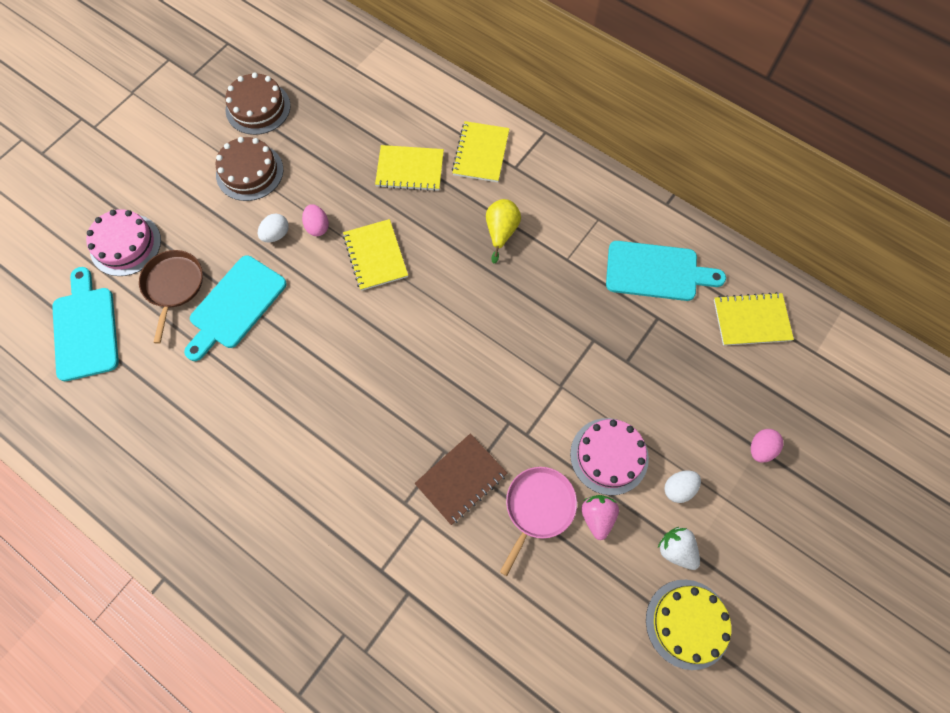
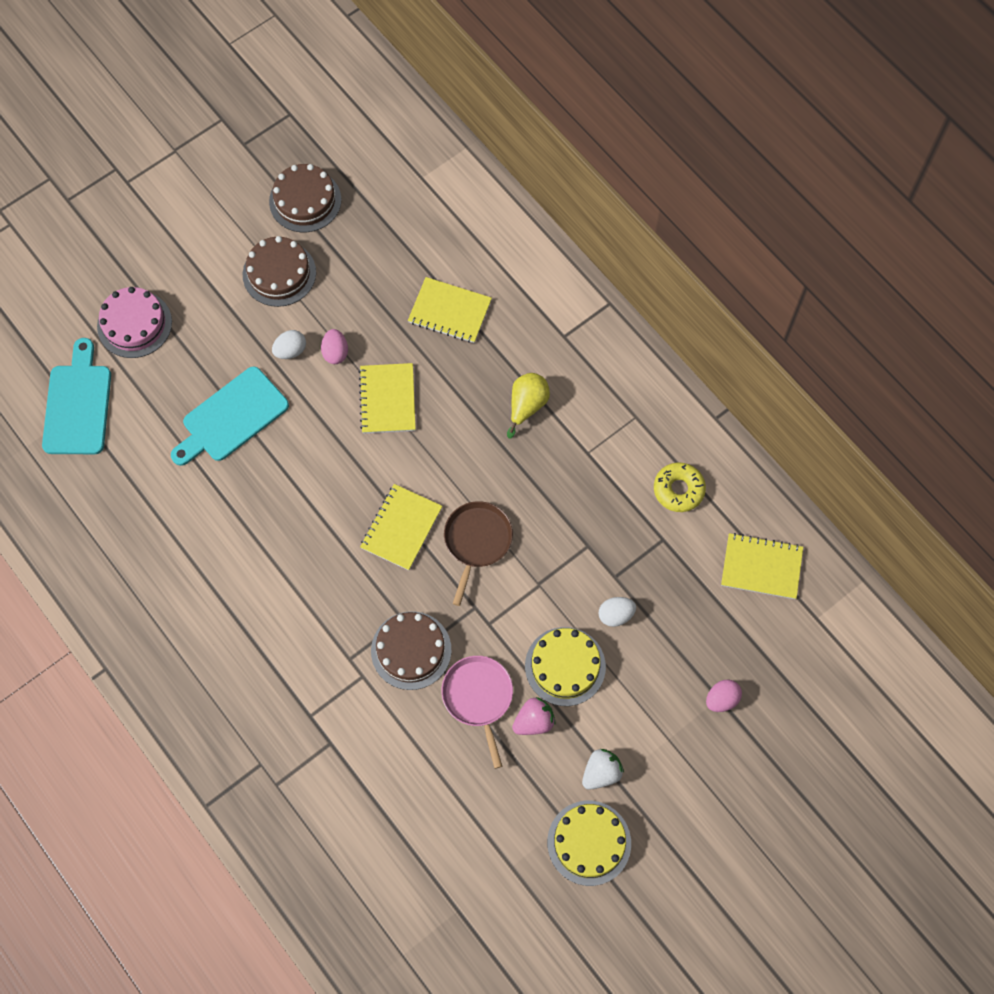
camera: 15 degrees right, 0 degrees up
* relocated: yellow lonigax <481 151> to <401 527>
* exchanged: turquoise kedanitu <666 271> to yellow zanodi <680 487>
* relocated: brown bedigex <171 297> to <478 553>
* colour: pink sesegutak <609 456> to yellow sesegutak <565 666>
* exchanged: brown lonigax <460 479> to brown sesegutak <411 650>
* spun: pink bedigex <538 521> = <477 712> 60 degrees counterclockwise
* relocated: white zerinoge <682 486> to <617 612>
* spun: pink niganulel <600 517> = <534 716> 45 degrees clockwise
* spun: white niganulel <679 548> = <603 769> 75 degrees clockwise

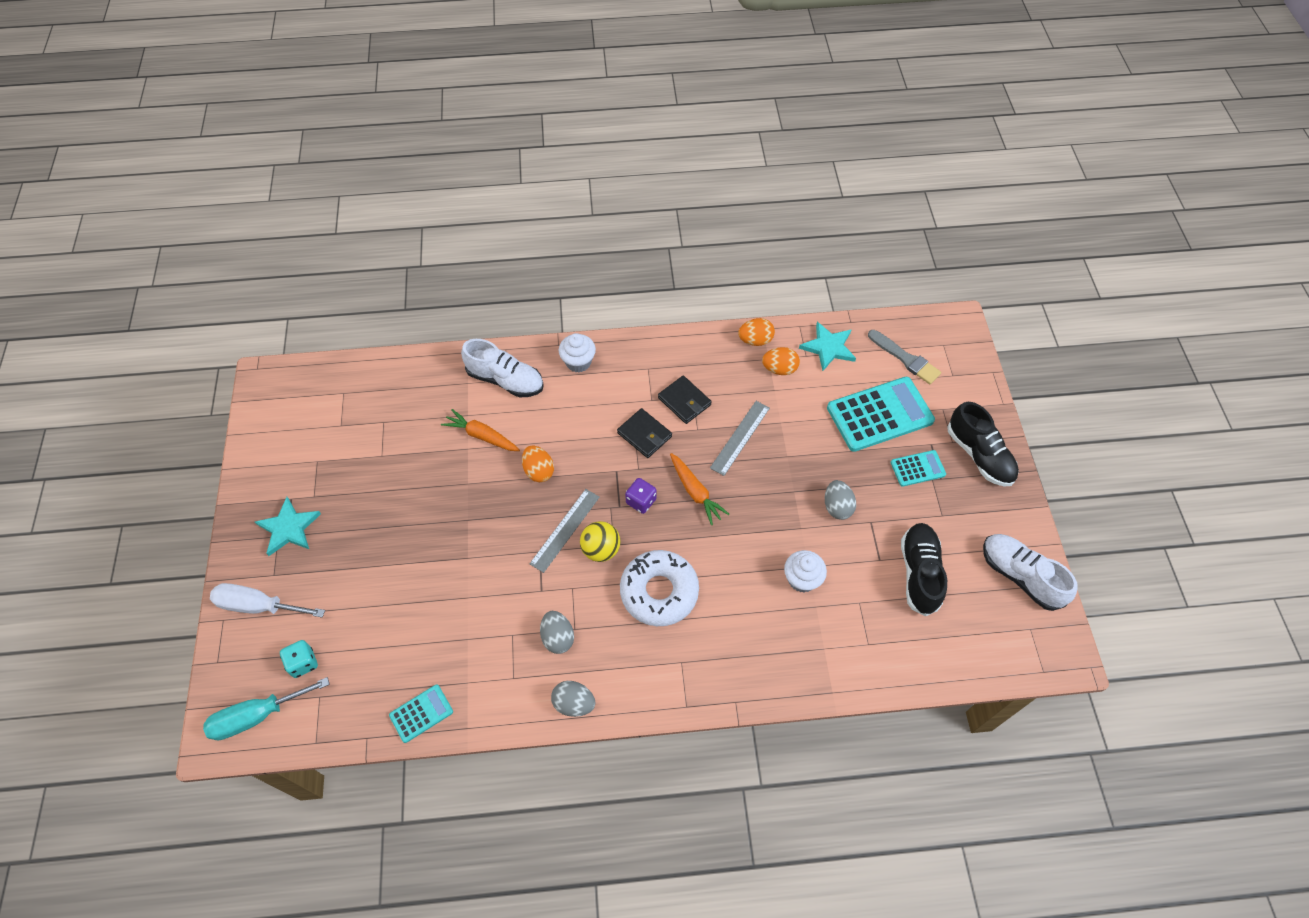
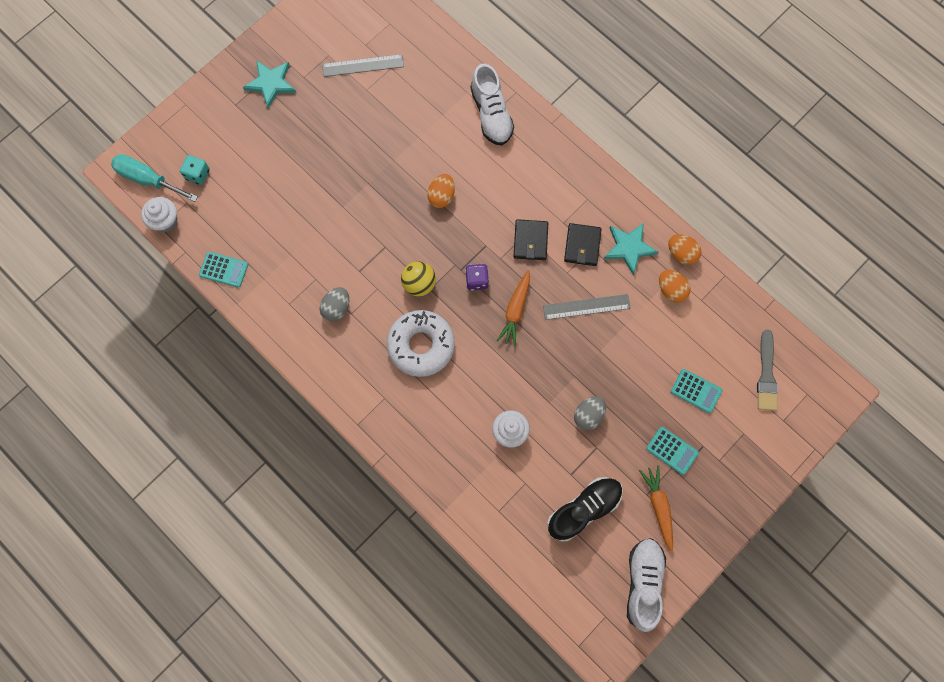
camera: 50 degrees right, 15 degrees up
* relocated: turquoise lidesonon <827 346> to <631 249>
* relocated: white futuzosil <577 353> to <159 214>
* size: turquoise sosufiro <881 414> = <697 391> x0.50
* missing: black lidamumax <983 444>
* relocated: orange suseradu <480 430> to <656 508>
* relocated: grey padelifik <564 531> to <363 65>
* missing: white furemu <267 600>
* missing: grey zerinoge <573 699>

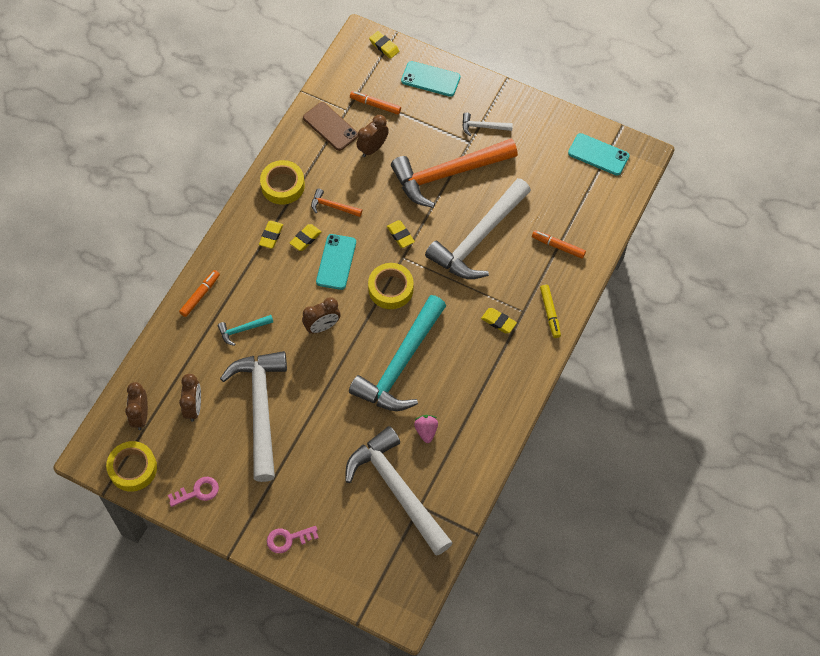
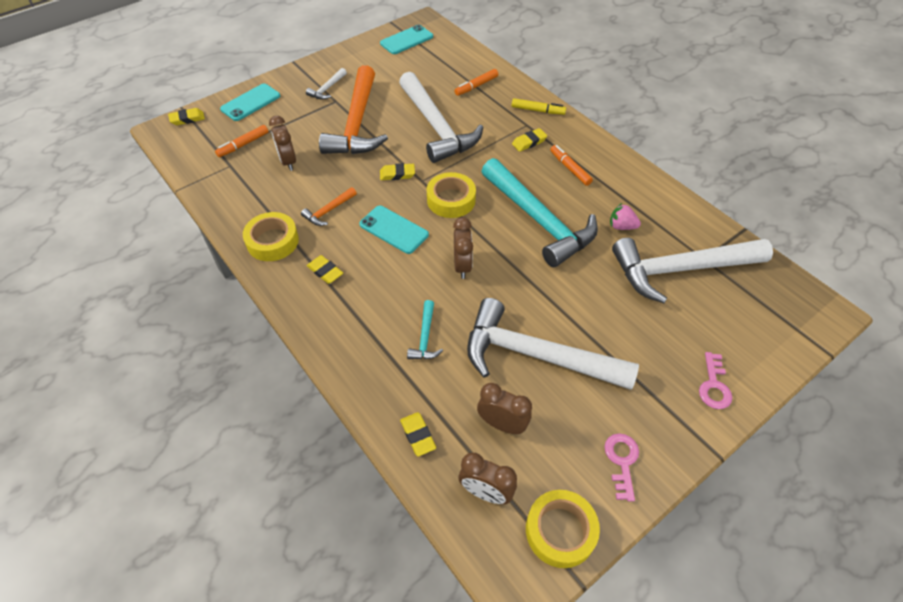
camera: 65 degrees left, 10 degrees down
* missing: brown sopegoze <330 126>
* relocated: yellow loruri <305 237> to <418 434>
* relocated: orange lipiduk <199 293> to <571 165>

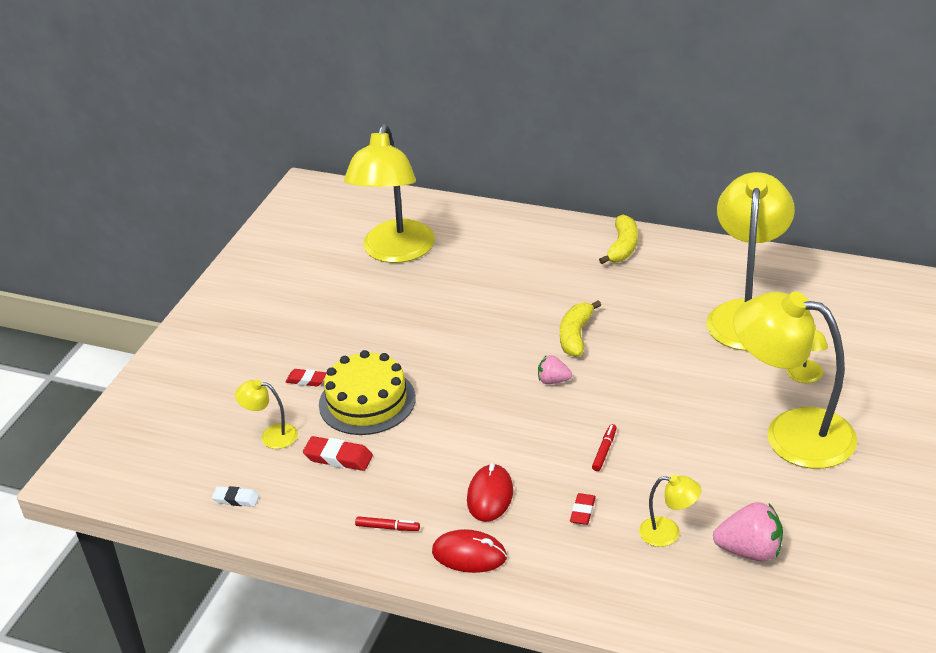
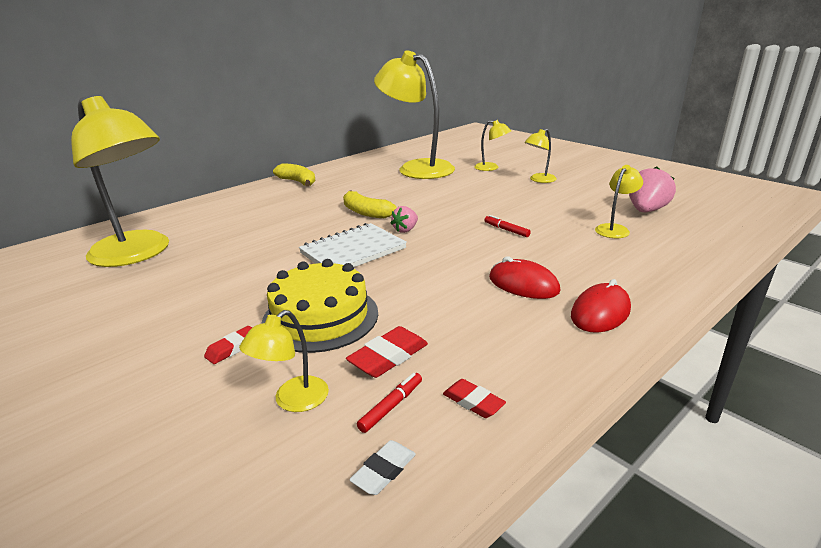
camera: 65 degrees left, 10 degrees down
* size: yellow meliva <795 380> = <541 156> x0.43
* relocated: red loruri <583 509> to <474 398>
* relocated: red lipiduk <387 523> to <389 403>
* appeared: white lonigax <353 245>

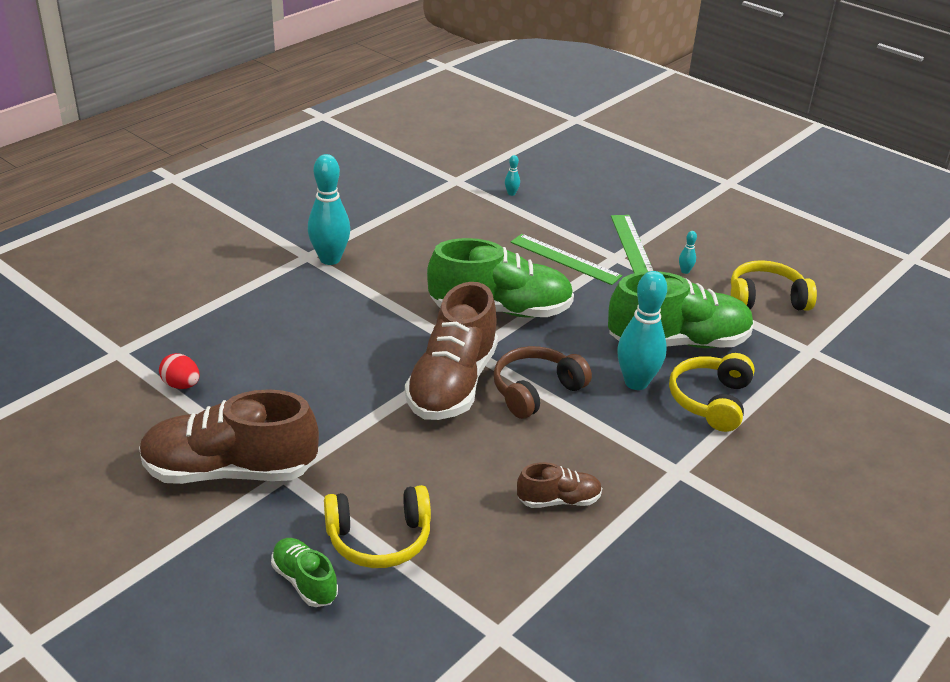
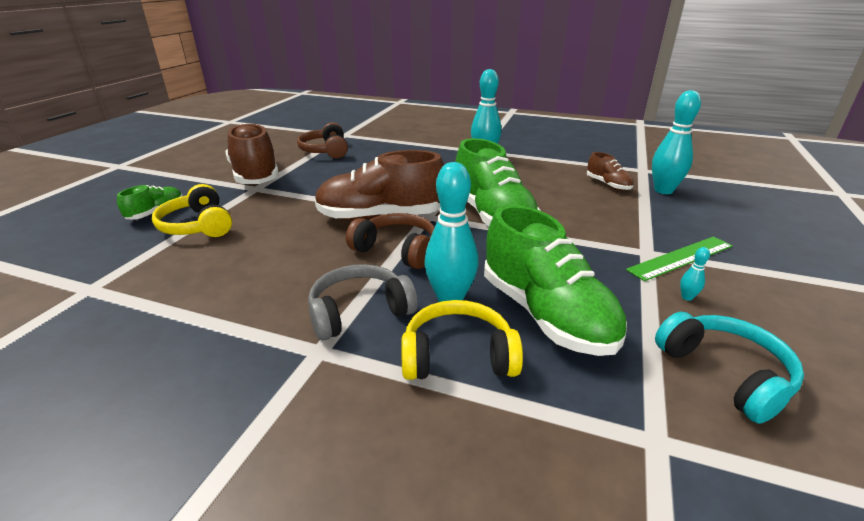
camera: 70 degrees right, 5 degrees down
* size: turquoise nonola <512 175> = <676 142> x2.45
* missing: green padelifik <566 259>
* colour: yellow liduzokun <774 285> to turquoise liduzokun <729 368>
* exchanged: red zerinoge <179 371> to brown liduzokun <322 140>
* relocated: brown lidamumax <559 485> to <610 171>
* appeared: grey liduzokun <363 302>

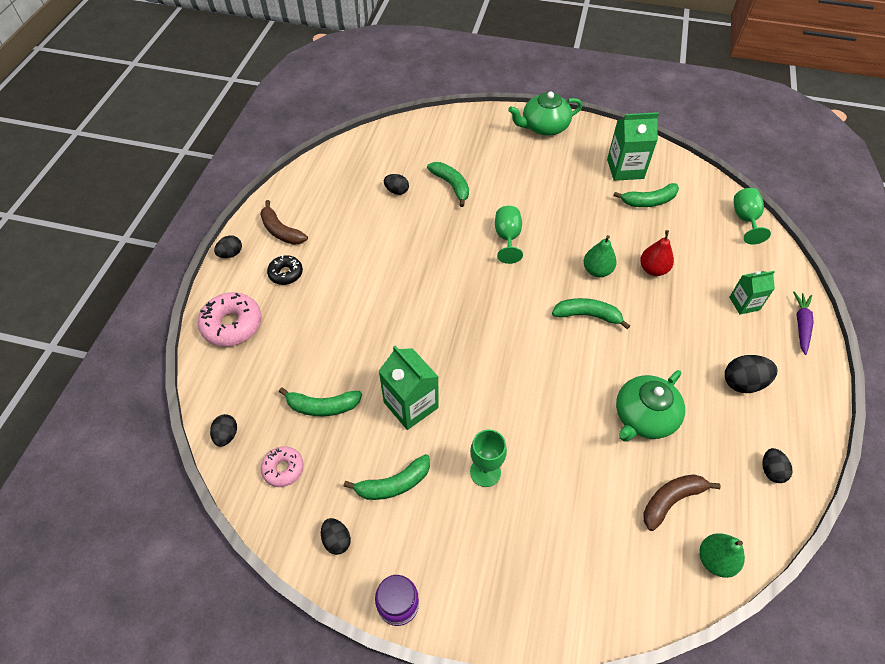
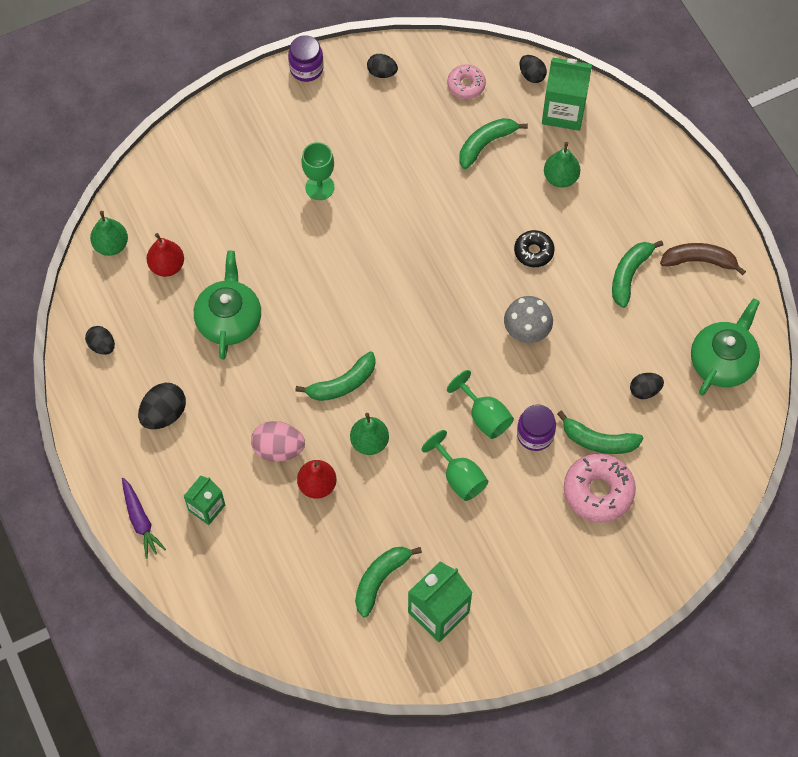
camera: 140 degrees right, 10 degrees up
* relocated: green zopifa <545 114> to <725 346>
* relocated: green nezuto <752 216> to <455 465>
* missing: black zerinoge <228 246>
* relocated: black zanodi <285 270> to <534 248>
* relocated: pink zanodi <230 319> to <600 488>
* relocated: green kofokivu <409 388> to <567 94>
* relocated: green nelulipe <387 477> to <637 274>
* exchanged: brown nelulipe <682 502> to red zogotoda <165 255>
* appeared: green zogotoda <562 165>
* appeared: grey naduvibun <528 319>
* appeared: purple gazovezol <536 428>
* appeared: pink zerinoge <278 441>

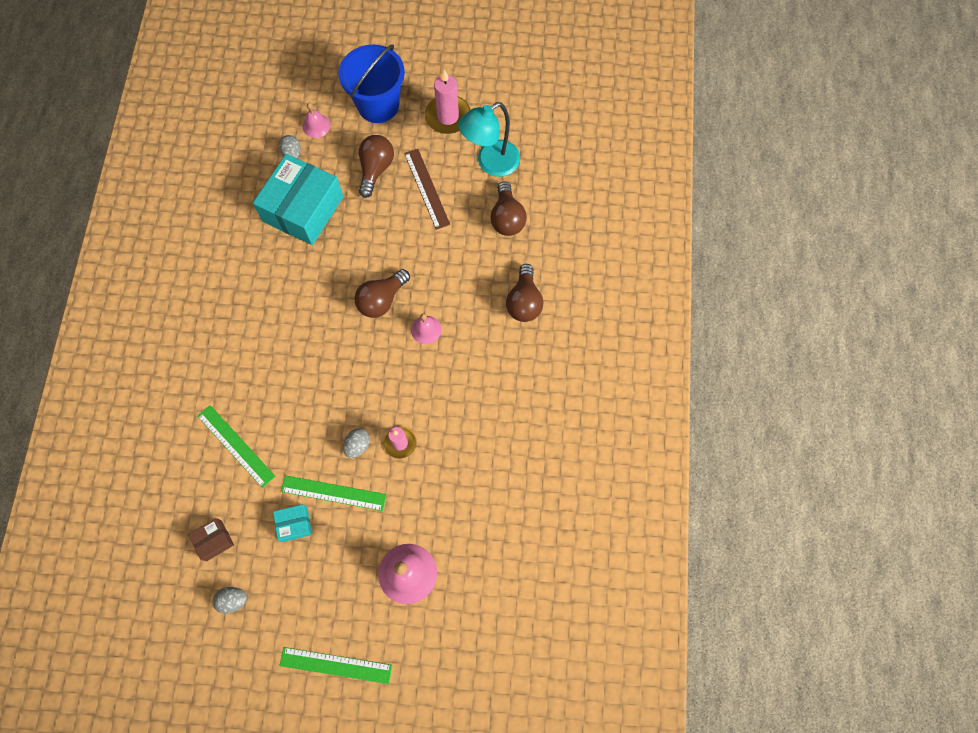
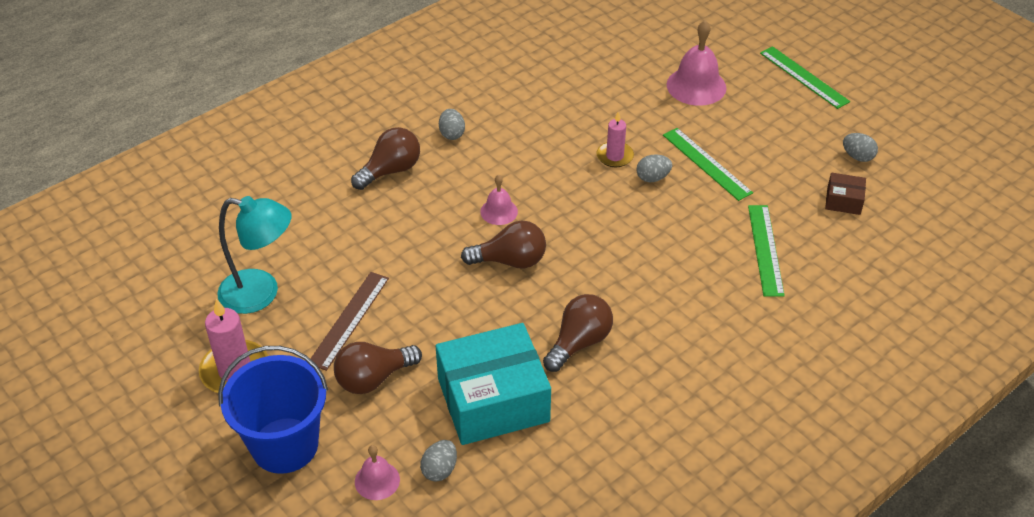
camera: 135 degrees left, 25 degrees down
* relocated: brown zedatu <508 208> to <578 333>
* missing: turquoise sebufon <292 523>
* appeared: grey zerinoge <452 124>

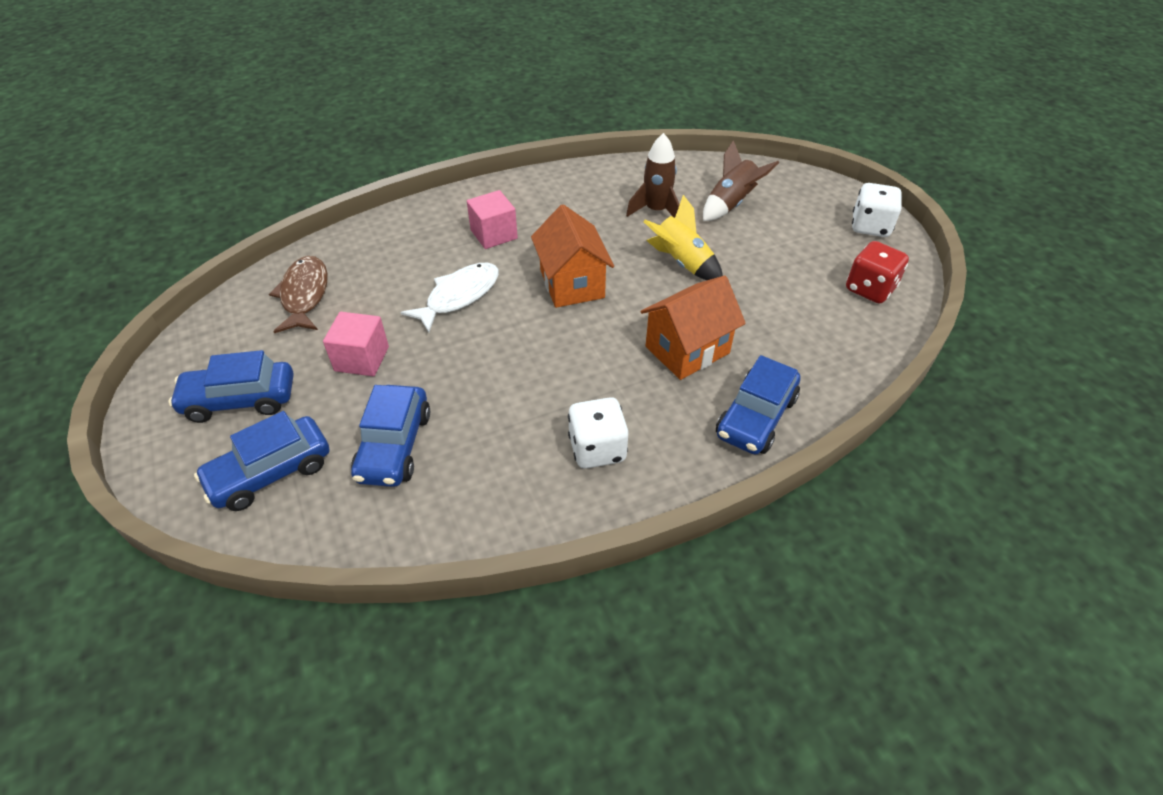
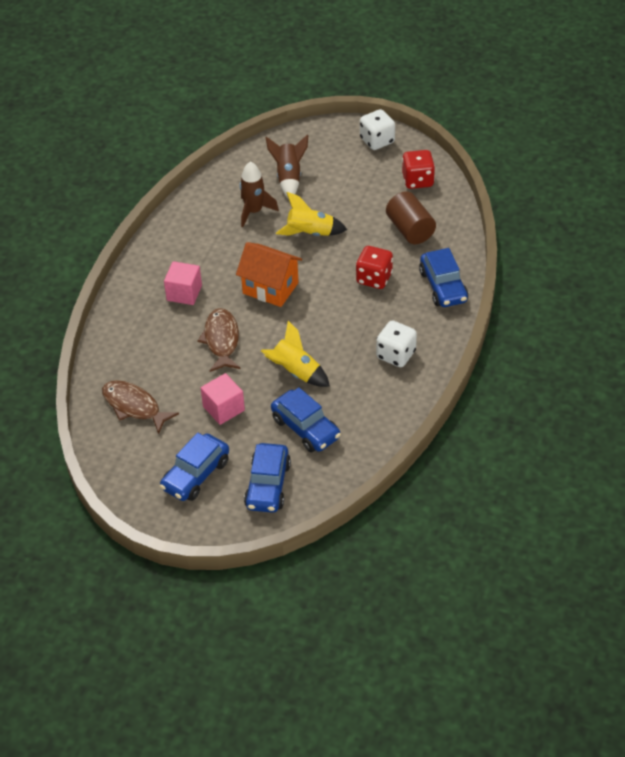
camera: 45 degrees left, 0 degrees up
* colour: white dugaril <449 298> to brown dugaril <218 340>
* exchanged: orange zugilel <693 328> to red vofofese <374 267>
* appeared: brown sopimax <411 217>
* appeared: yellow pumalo <295 354>

